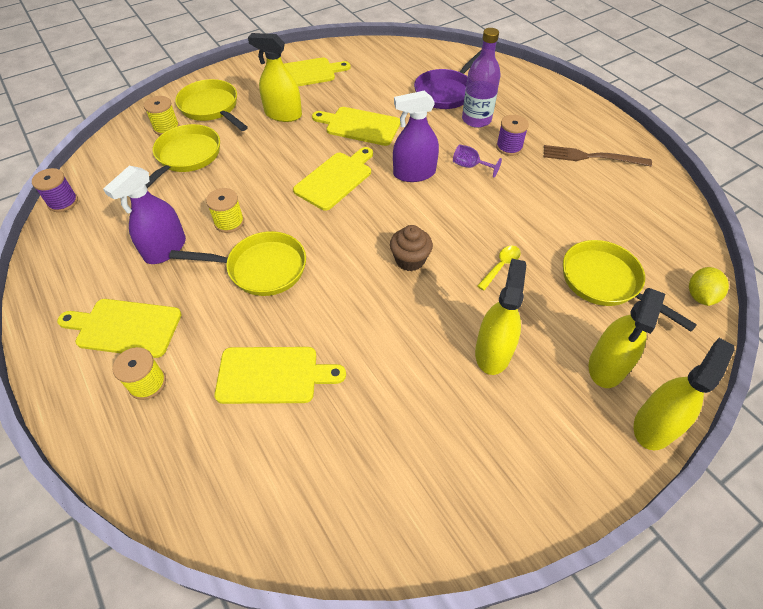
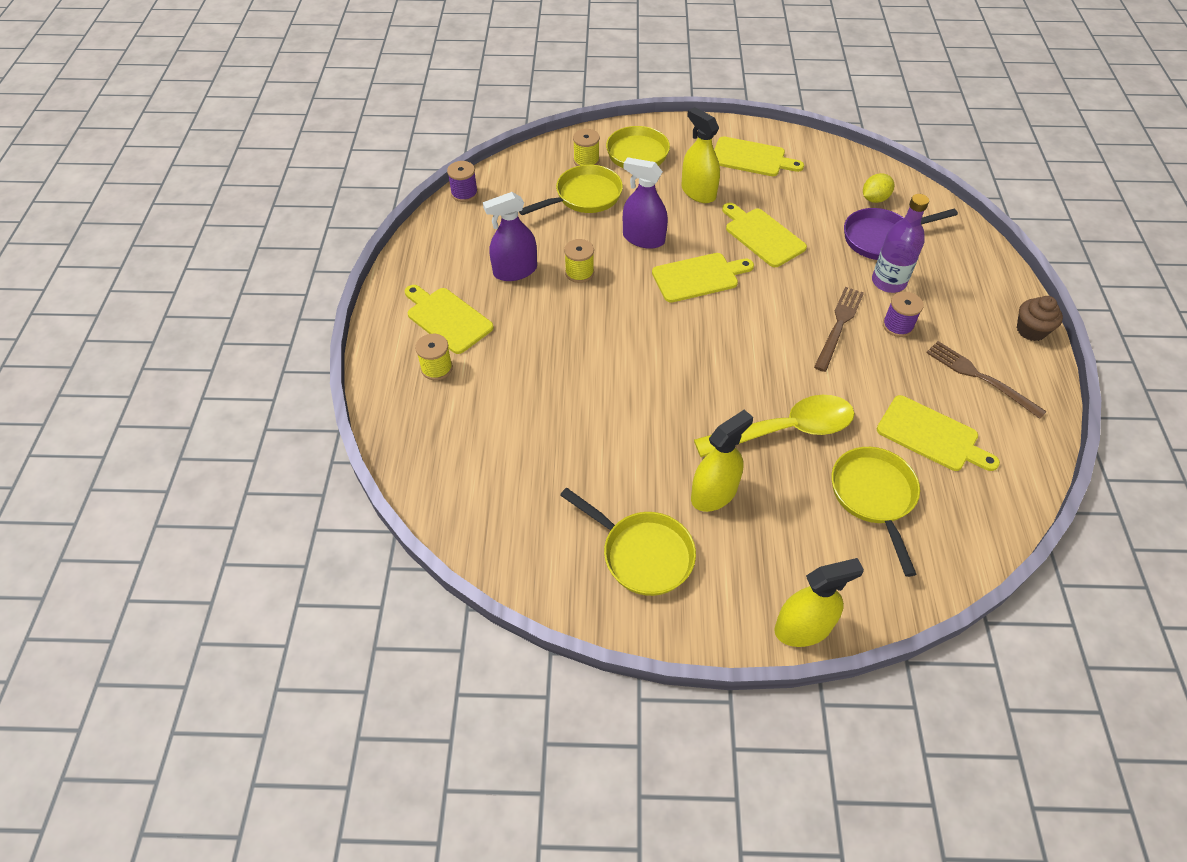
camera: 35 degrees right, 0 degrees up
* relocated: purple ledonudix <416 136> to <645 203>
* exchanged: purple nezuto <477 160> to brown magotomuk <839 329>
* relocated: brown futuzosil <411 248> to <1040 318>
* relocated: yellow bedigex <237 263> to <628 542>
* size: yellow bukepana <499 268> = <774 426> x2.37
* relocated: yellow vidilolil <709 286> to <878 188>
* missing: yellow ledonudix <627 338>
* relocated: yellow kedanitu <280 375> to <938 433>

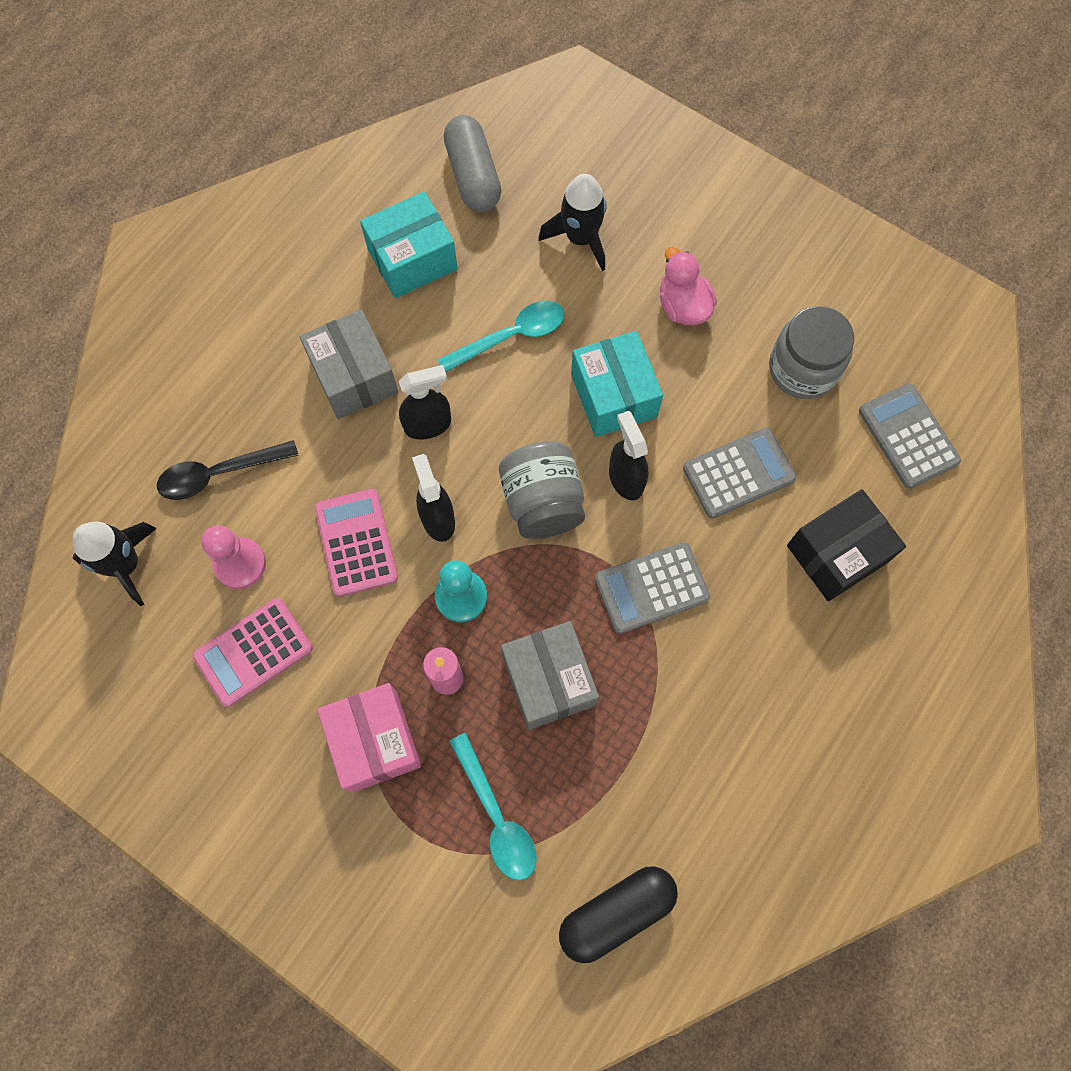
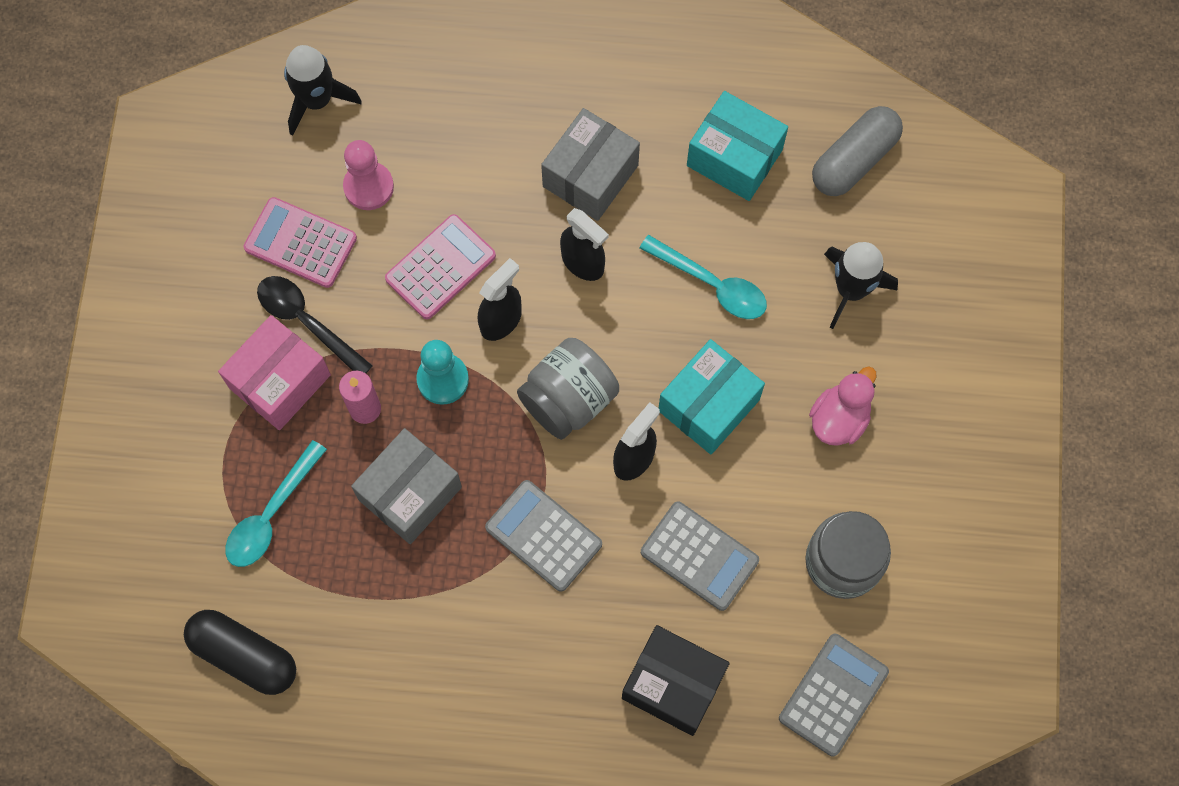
camera: 60 degrees right, 0 degrees up
* relocated: black bukepana <227 470> to <315 324>

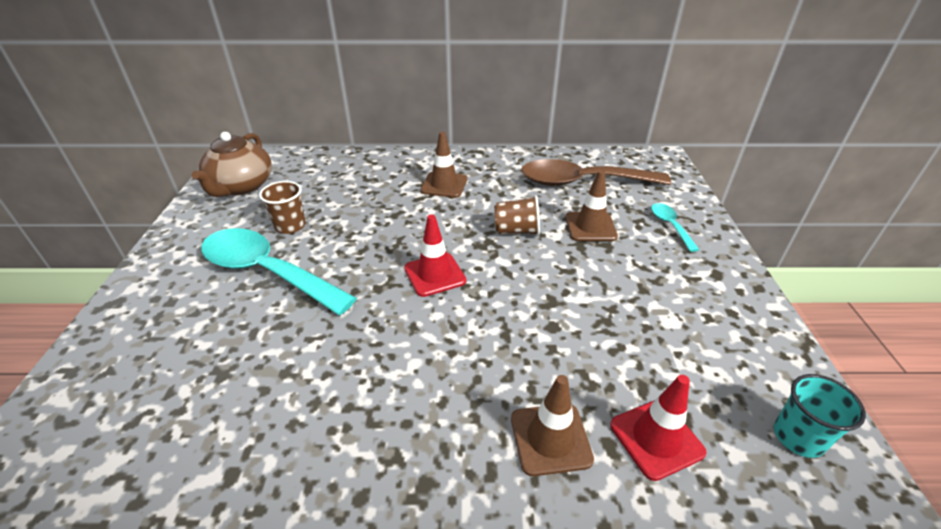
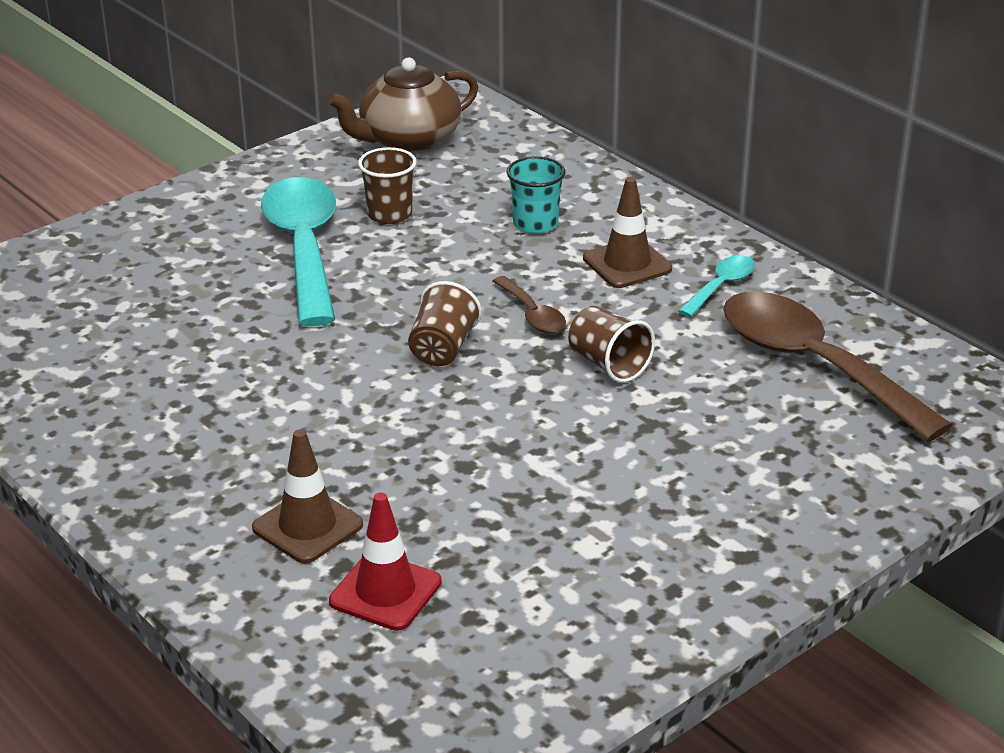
camera: 50 degrees right, 5 degrees down
* missing: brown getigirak <592 205>
* relocated: turquoise bukepana <675 227> to <716 286>
* exchanged: red getigirak <435 255> to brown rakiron <445 323>
* relocated: turquoise rakiron <820 416> to <536 195>
* appeared: brown bukepana <529 304>

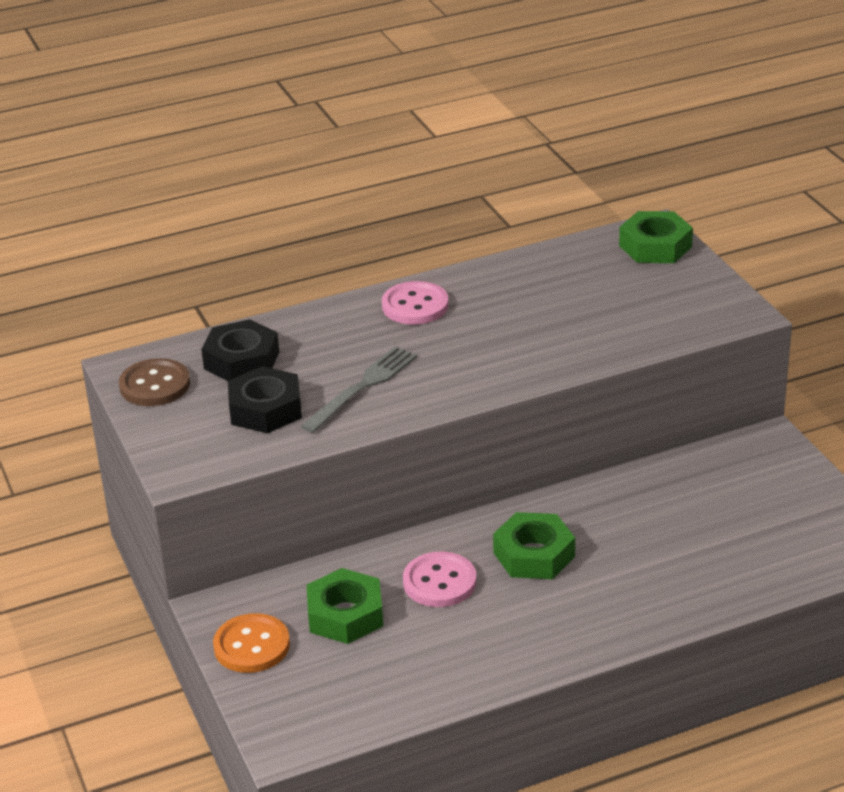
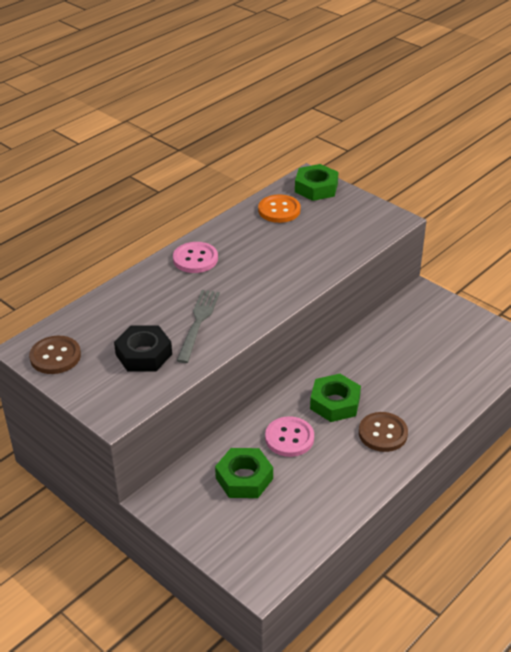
camera: 25 degrees left, 5 degrees up
* missing: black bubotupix <240 350>
* relocated: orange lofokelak <251 643> to <279 209>
* appeared: brown lofokelak <383 432>

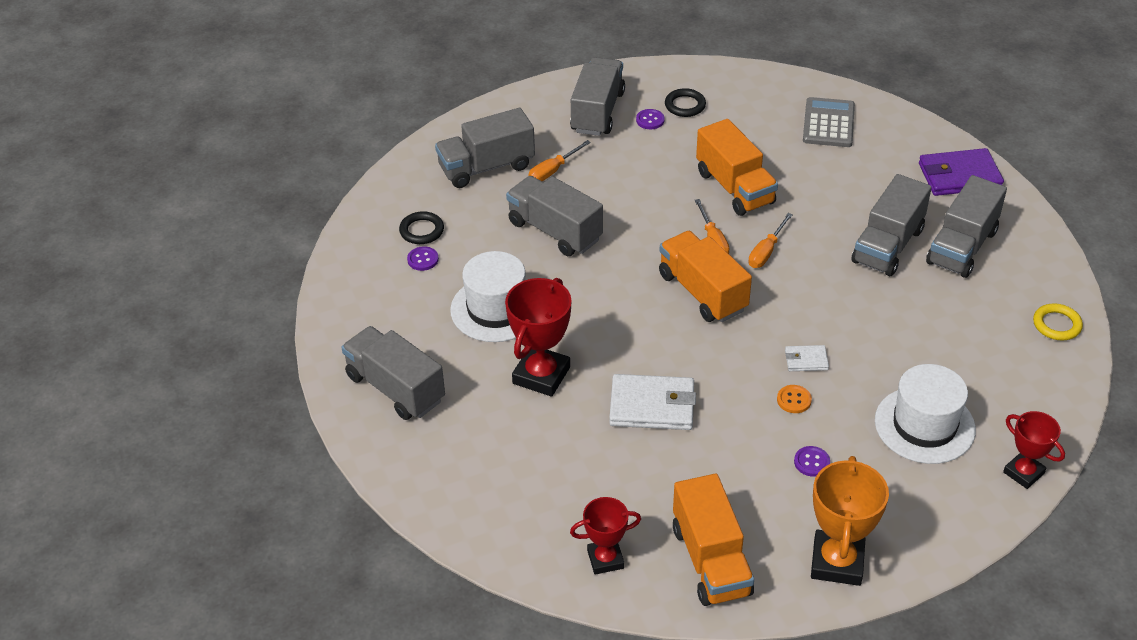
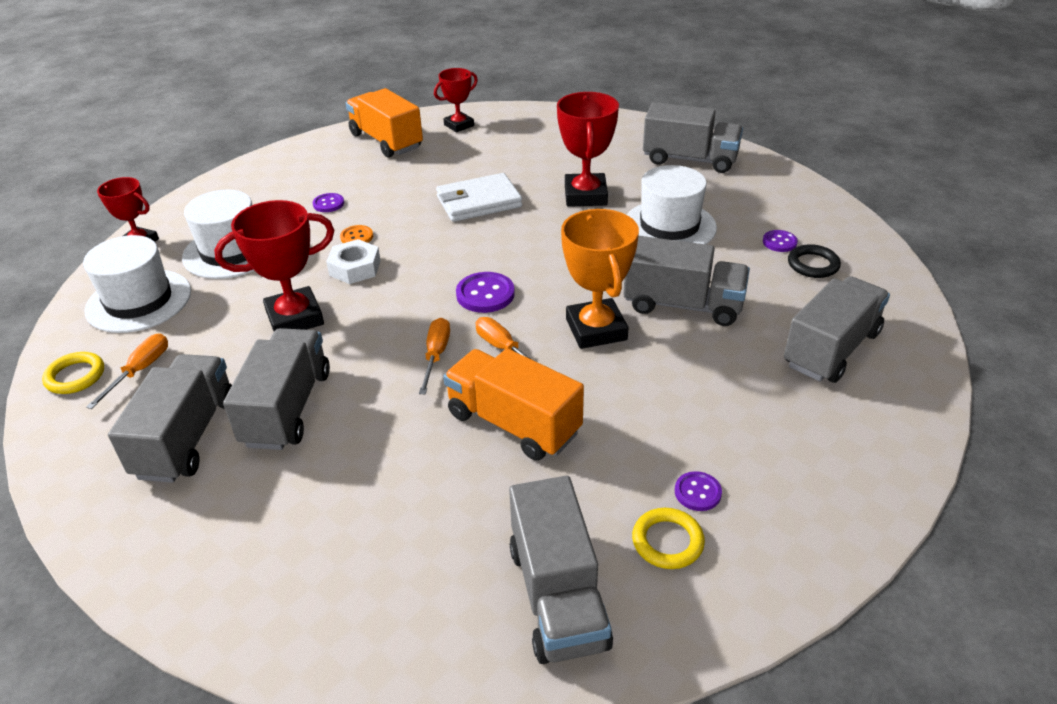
camera: 155 degrees right, 5 degrees down
* relocated: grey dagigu <597 96> to <561 570>
* colour: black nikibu <685 102> to yellow nikibu <668 538>
* missing: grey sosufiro <829 122>
* relocated: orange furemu <559 160> to <127 371>
* missing: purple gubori <961 172>
* exchanged: orange dagigu <705 276> to purple lofokelak <485 292>
* exchanged: white gubori <807 358> to white bubotupix <353 261>
* relocated: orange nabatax <850 521> to <600 279>
* appeared: red nabatax <274 265>
* appeared: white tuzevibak <137 284>

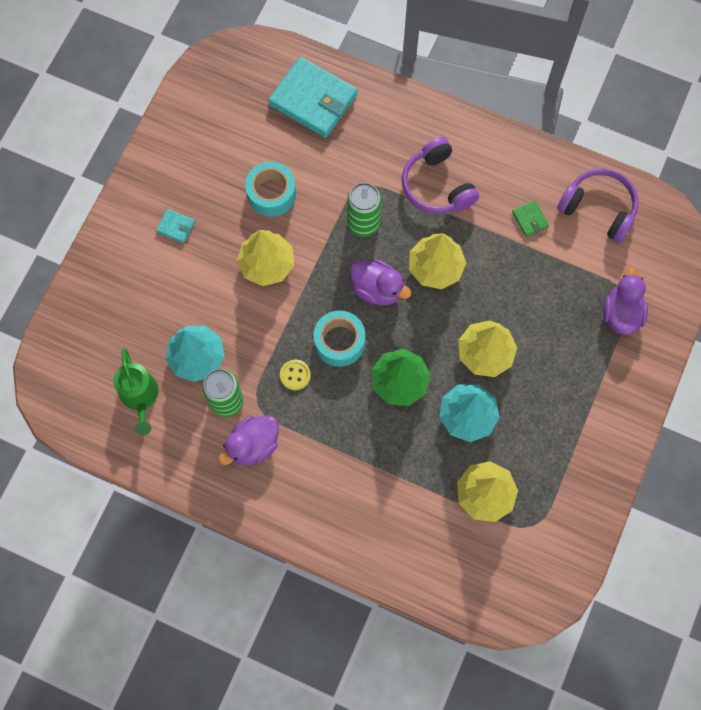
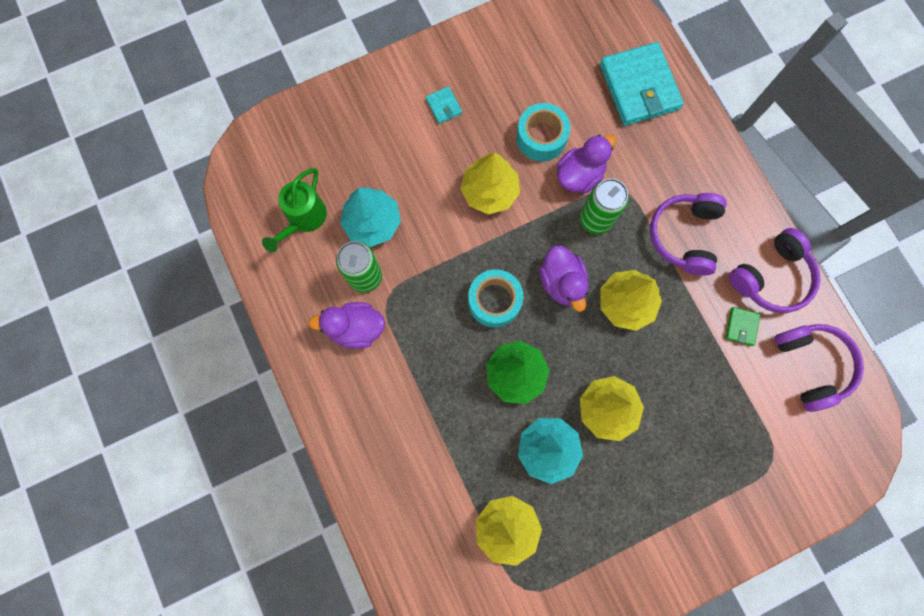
camera: 40 degrees right, 5 degrees up
* relocated: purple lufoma <625 301> to <586 164>
* missing: yellow lofokelak <295 375>
* appeared: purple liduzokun <775 270>

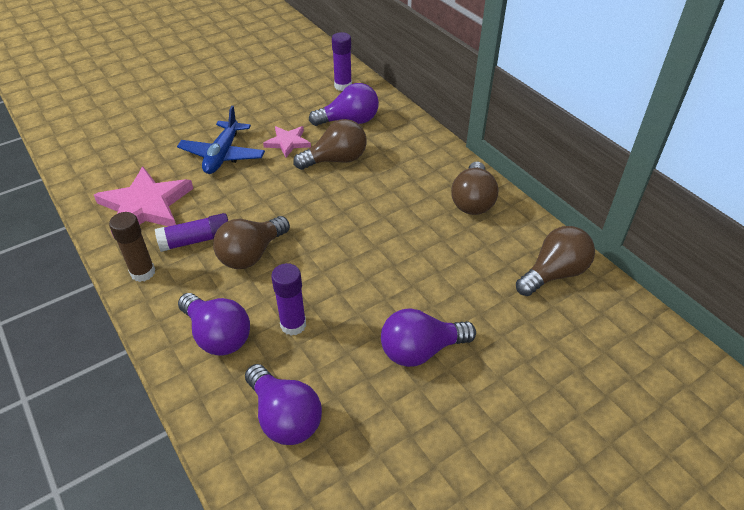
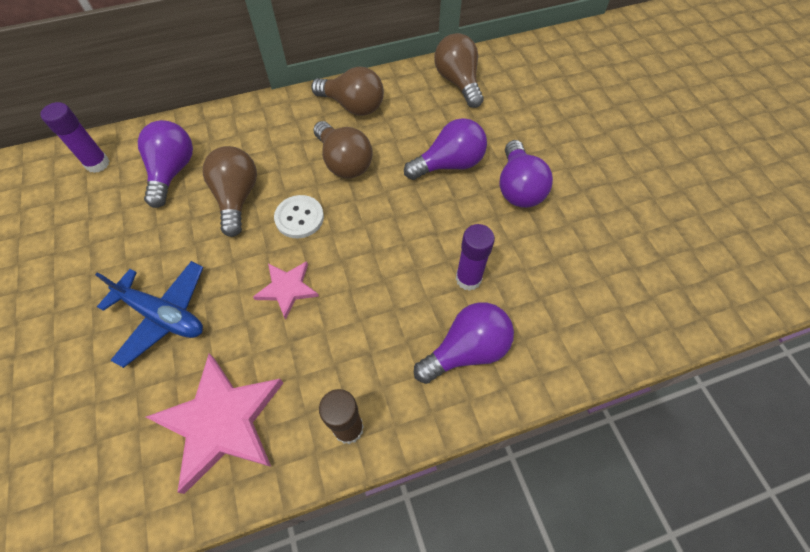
camera: 75 degrees left, 15 degrees up
* relocated: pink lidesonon <287 141> to <286 290>
* missing: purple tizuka <191 232>
* relocated: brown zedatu <251 242> to <343 150>
* relocated: purple zedatu <283 404> to <445 149>
* appeared: white lofokelak <299 216>

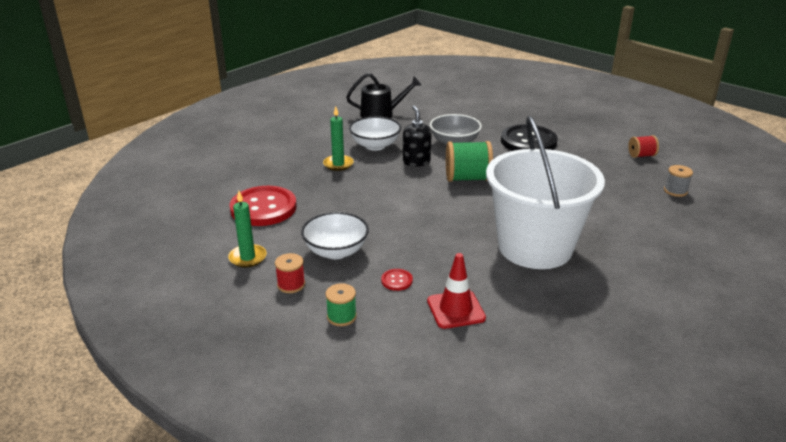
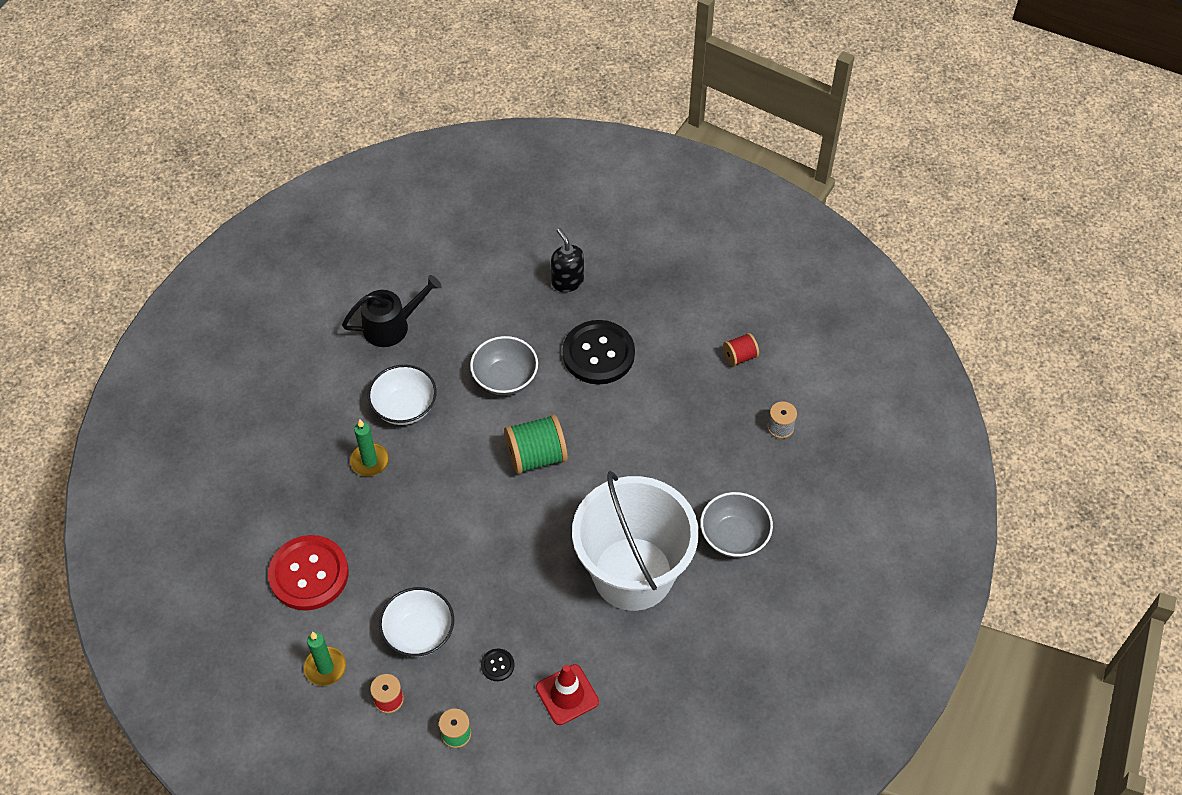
camera: 15 degrees left, 25 degrees up
* relocated: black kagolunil <417 136> to <567 260>
* colour: red lofokelak <397 280> to black lofokelak <498 665>
* appeared: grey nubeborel <736 525>

